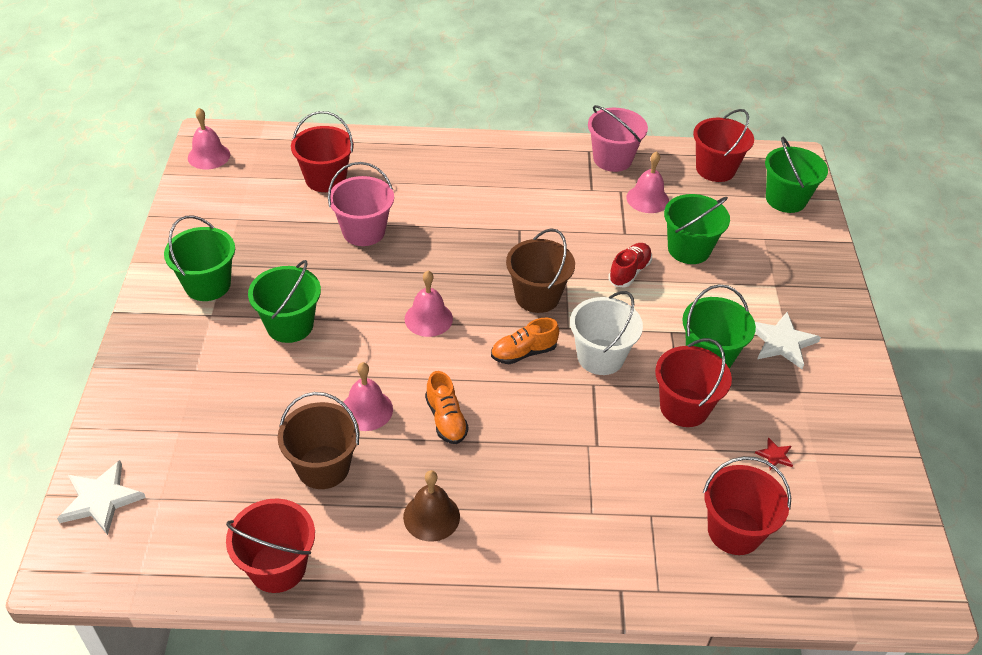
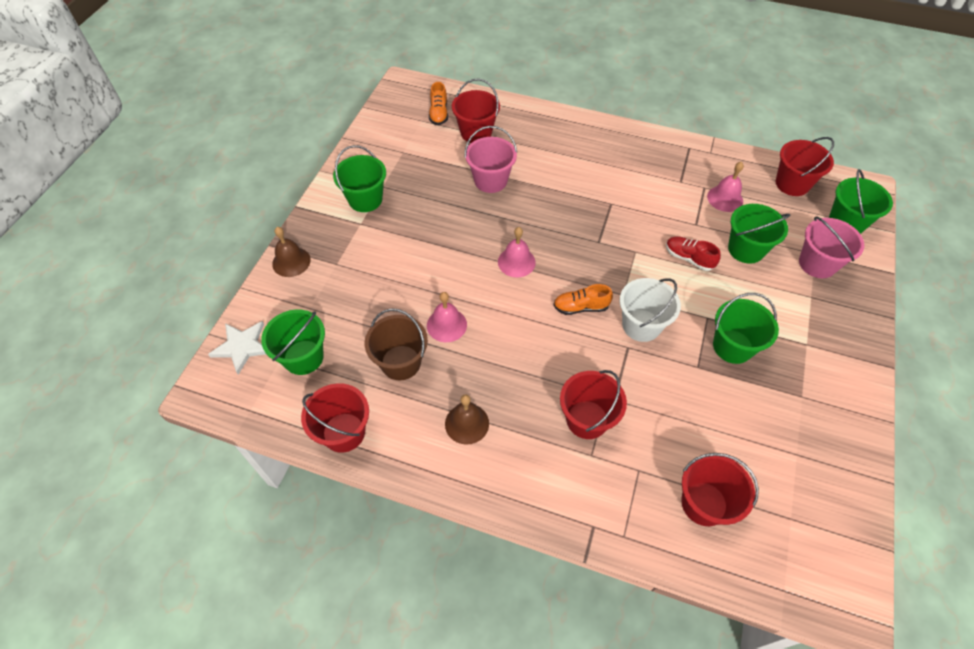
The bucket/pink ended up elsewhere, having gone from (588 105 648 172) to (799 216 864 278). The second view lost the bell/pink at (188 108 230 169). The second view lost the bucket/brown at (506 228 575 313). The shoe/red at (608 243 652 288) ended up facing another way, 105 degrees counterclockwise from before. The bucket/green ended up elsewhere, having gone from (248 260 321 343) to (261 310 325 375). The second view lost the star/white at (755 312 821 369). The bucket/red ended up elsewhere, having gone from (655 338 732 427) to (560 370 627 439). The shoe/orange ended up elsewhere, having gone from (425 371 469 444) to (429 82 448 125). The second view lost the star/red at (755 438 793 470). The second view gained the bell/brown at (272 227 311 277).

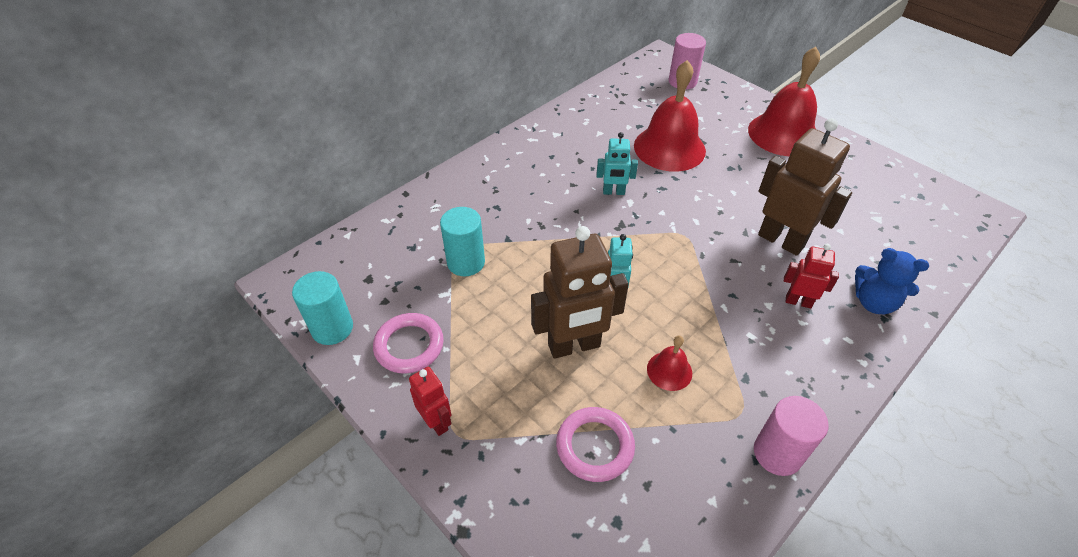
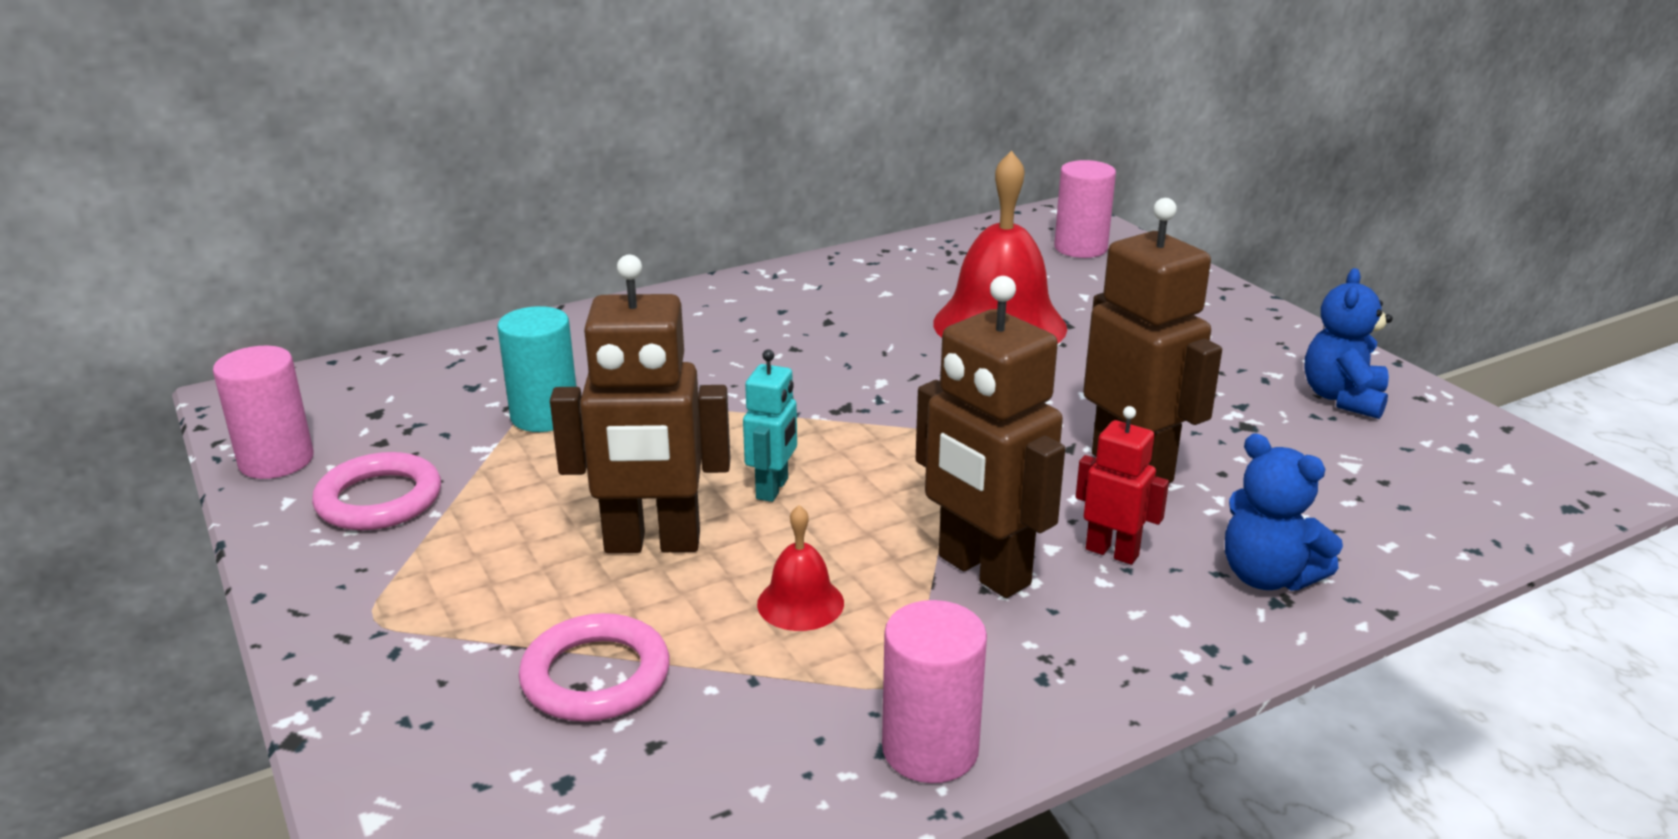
The second view lost the bell/red at (748 47 820 156). The second view lost the robot/turquoise at (597 132 638 195). What was the cylinder/turquoise at (292 271 353 345) turned into the cylinder/pink at (213 346 314 479). The second view lost the robot/red at (409 367 452 436). The second view gained the teddy bear/blue at (1304 268 1393 419). The second view gained the robot/brown at (916 276 1065 598).

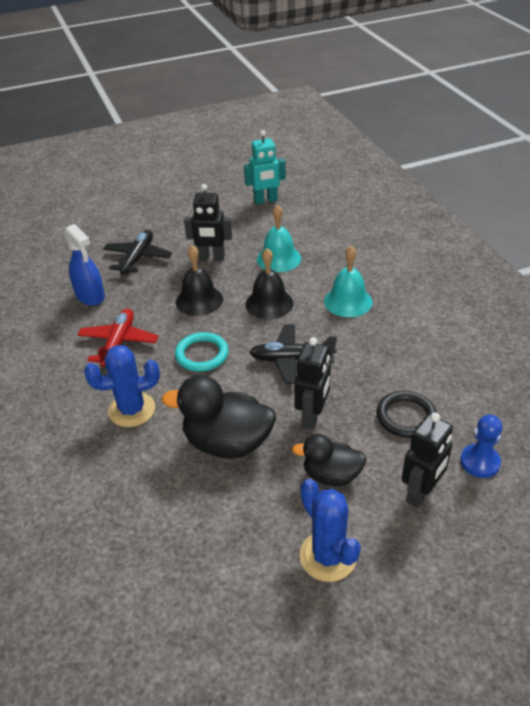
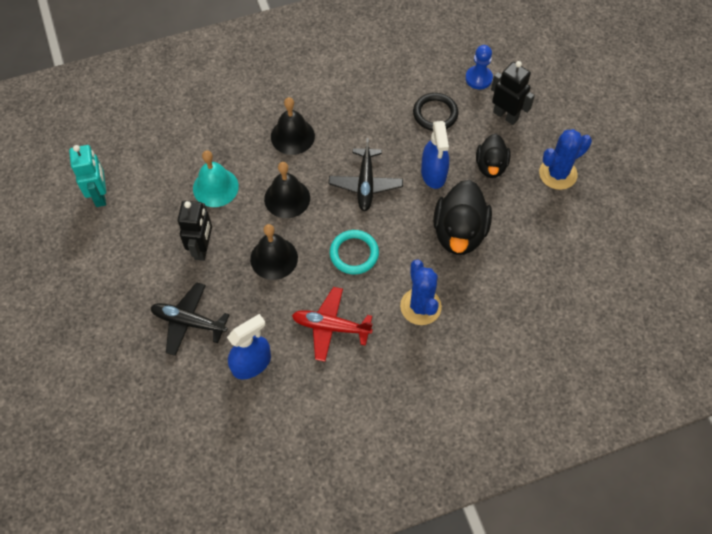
What was the bell/turquoise at (324 246 372 317) turned into the bell/black at (271 97 315 155). Where the robot/black stood at (294 337 331 430), the spray bottle/blue came to stand at (421 121 449 189).

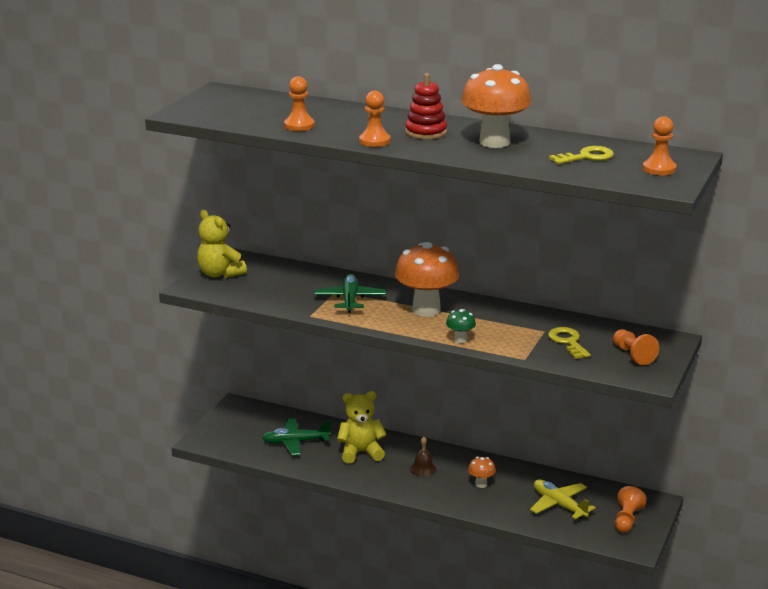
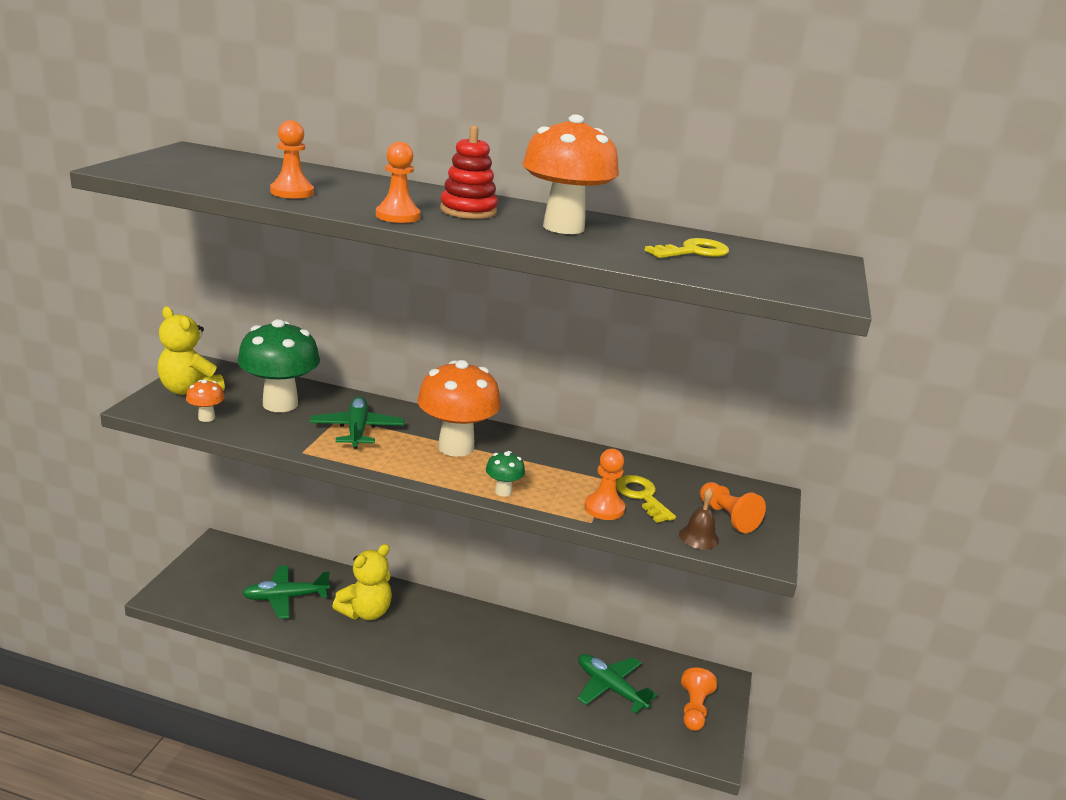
The pawn/orange ended up elsewhere, having gone from (643 116 676 175) to (584 449 625 520). The teddy bear/yellow at (337 391 387 464) ended up facing another way, 150 degrees clockwise from before. The bell/brown ended up elsewhere, having gone from (410 437 437 477) to (679 488 719 550). The mushroom/orange ended up elsewhere, having gone from (468 457 496 488) to (186 379 225 422). What was the plane/yellow at (530 479 596 519) turned into the plane/green at (578 654 657 713). The second view gained the mushroom/green at (238 319 320 412).

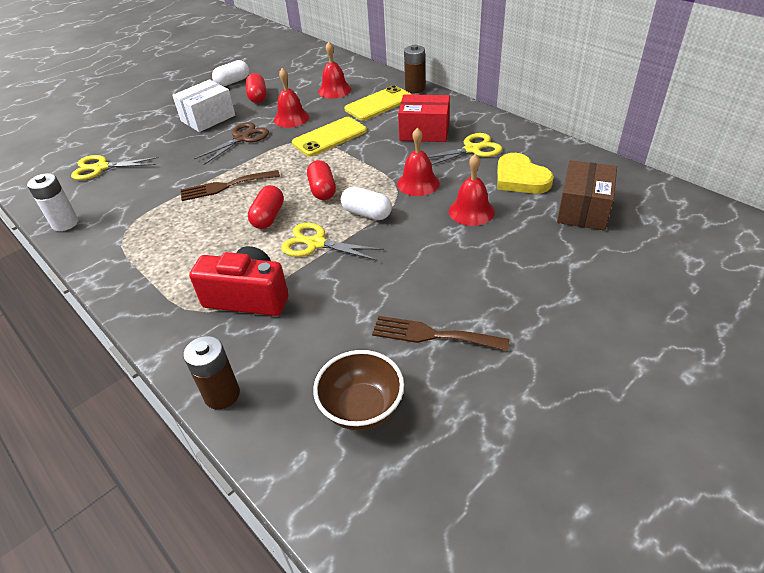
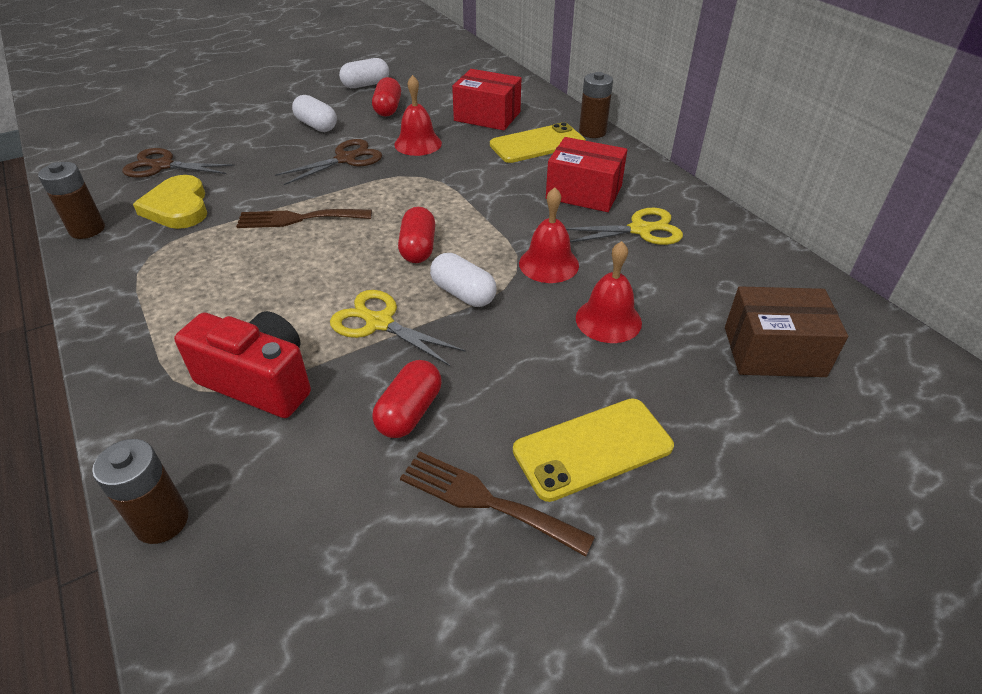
Where the bell/red stood at (318 42 351 98), the box/red came to stand at (452 69 521 130). Where the box/white stood at (172 79 235 132), the capsule/white came to stand at (292 95 337 132). The phone/yellow ended up elsewhere, having gone from (292 117 367 156) to (513 398 674 502). The heart/yellow ended up elsewhere, having gone from (497 153 554 194) to (133 175 207 229). What was the scissors/yellow at (71 155 159 180) turned into the scissors/brown at (122 148 235 178). The box/brown at (557 160 617 230) ended up facing another way, 60 degrees clockwise from before. What was the battery/white at (27 173 79 231) turned into the battery/brown at (38 162 105 239). The capsule/red ended up elsewhere, having gone from (248 185 284 229) to (372 360 441 438). The second view lost the bowl/brown at (313 350 404 430).

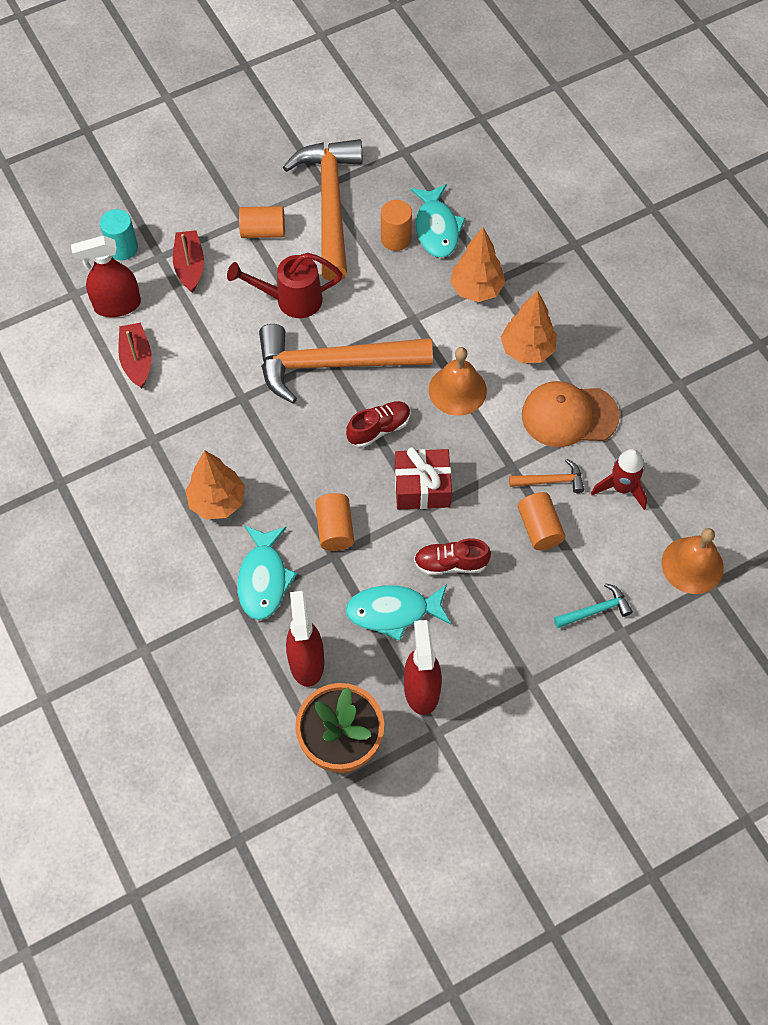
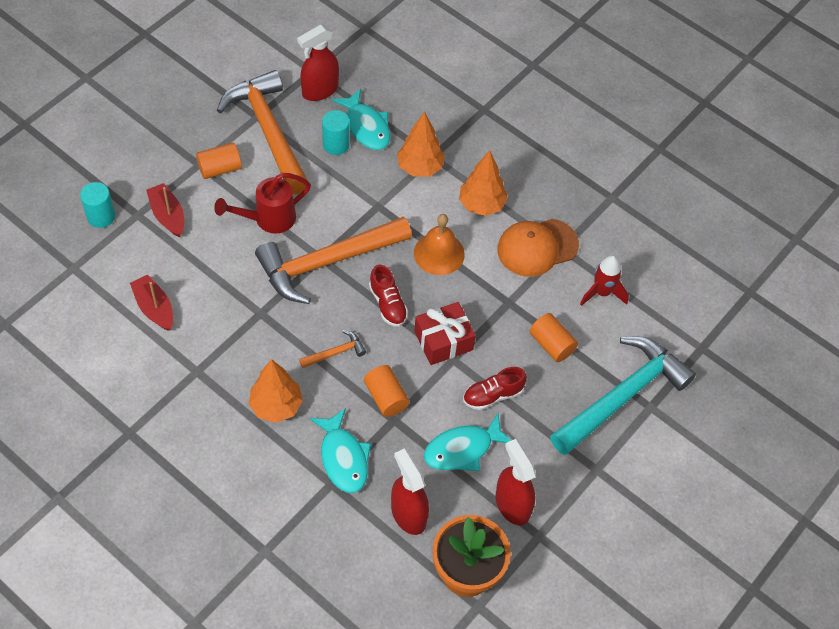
What was the cylinder/orange at (381 200 412 251) turned into the cylinder/turquoise at (322 110 350 155). The spray bottle/red ended up elsewhere, having gone from (71 236 141 317) to (297 25 339 101). The shoe/red at (346 401 411 448) ended up facing another way, 120 degrees clockwise from before. The hammer/orange ended up elsewhere, having gone from (509 459 584 493) to (299 330 366 368). The second view lost the bell/orange at (661 528 724 594). The size of the hammer/turquoise at (554 583 633 628) changed by a factor of 2.44.

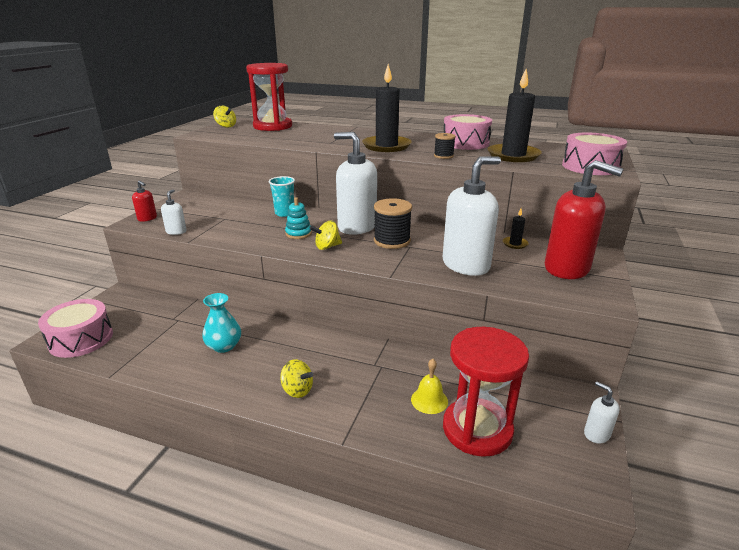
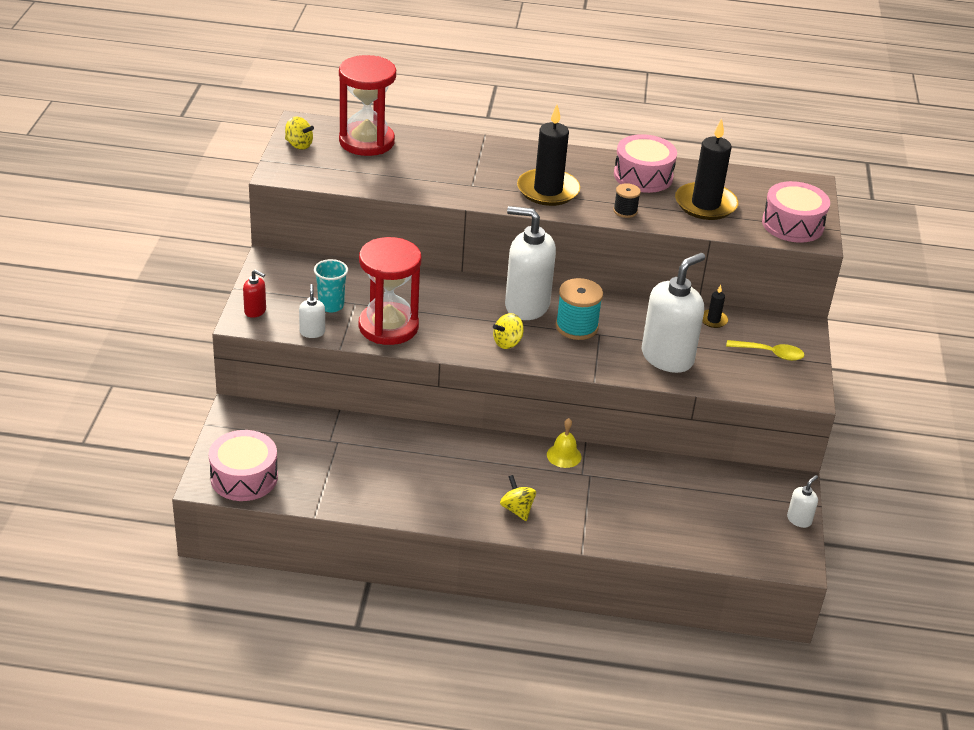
Where the soap dispenser/red stood at (545 160 624 279), the spoon/yellow came to stand at (726 340 805 361). The cup/turquoise ended up elsewhere, having gone from (269 176 295 217) to (314 259 348 312). The second view lost the stacking toy/turquoise at (285 197 312 239). What was the spool/black at (374 198 412 249) turned into the spool/turquoise at (556 278 603 340). The second view lost the vase/turquoise at (202 293 241 353). The hourglass/red ended up elsewhere, having gone from (443 327 529 457) to (359 237 421 345). The spinning top/yellow at (280 359 313 398) ended up facing another way, 135 degrees counterclockwise from before. The bell/yellow ended up elsewhere, having gone from (411 359 448 414) to (547 418 581 468). The soap dispenser/white at (584 382 620 443) ended up facing another way, 90 degrees clockwise from before.

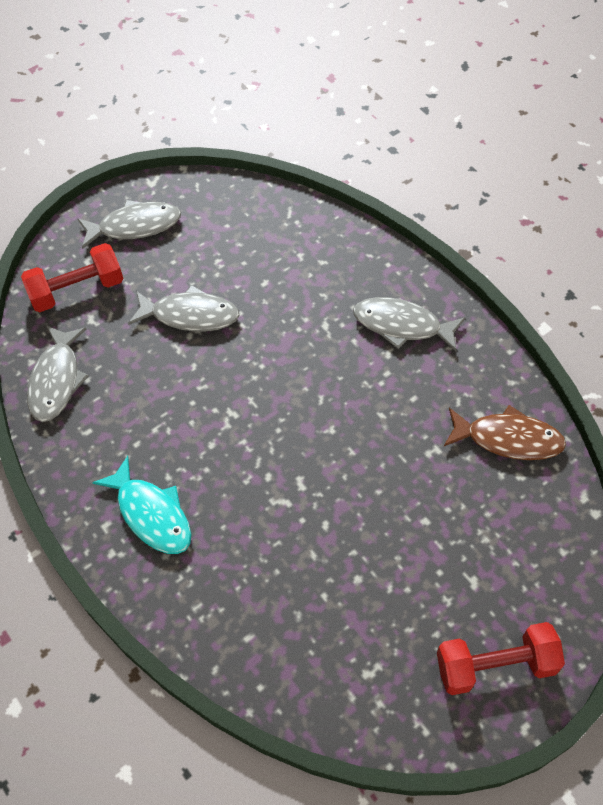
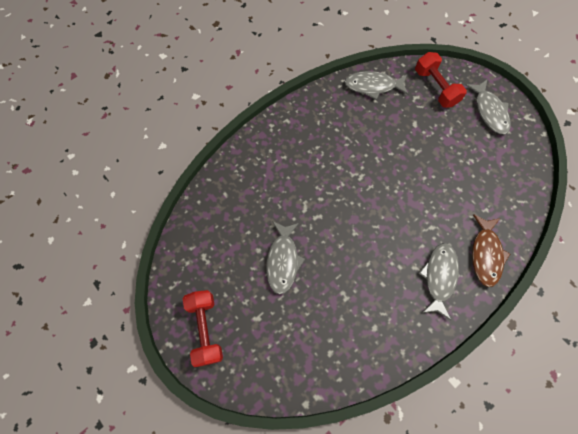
The fish/grey ended up elsewhere, having gone from (128 285 240 332) to (266 221 305 294). The fish/brown ended up elsewhere, having gone from (444 405 566 460) to (472 214 510 287). The second view lost the fish/turquoise at (92 456 191 554).

